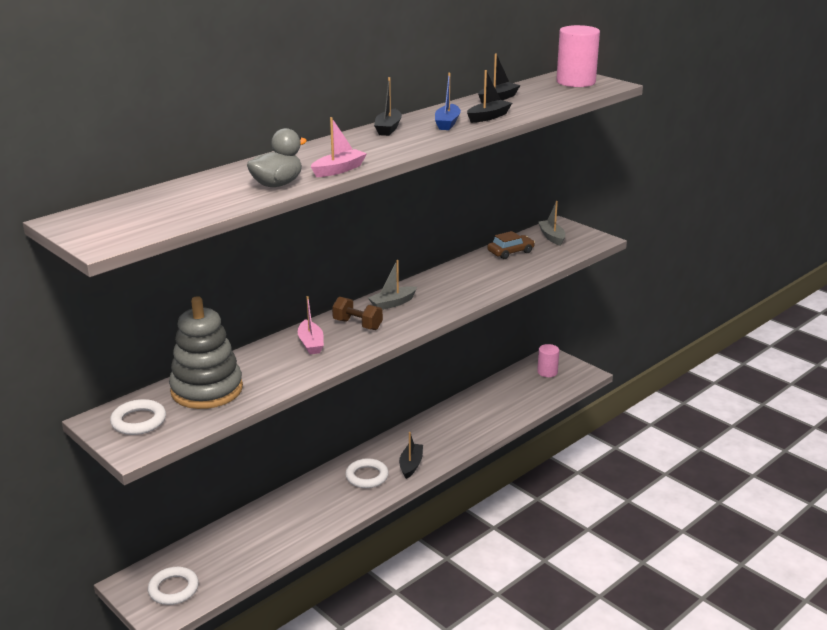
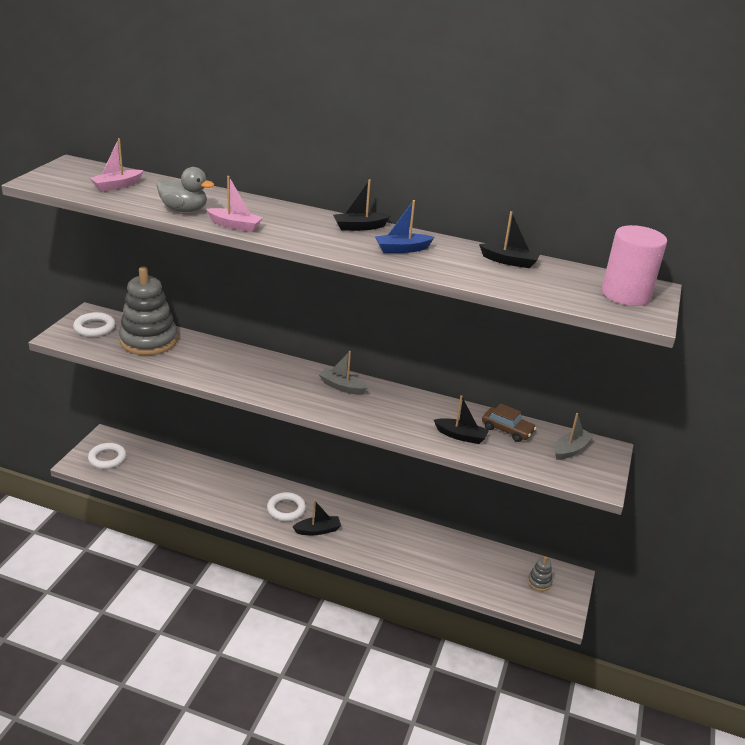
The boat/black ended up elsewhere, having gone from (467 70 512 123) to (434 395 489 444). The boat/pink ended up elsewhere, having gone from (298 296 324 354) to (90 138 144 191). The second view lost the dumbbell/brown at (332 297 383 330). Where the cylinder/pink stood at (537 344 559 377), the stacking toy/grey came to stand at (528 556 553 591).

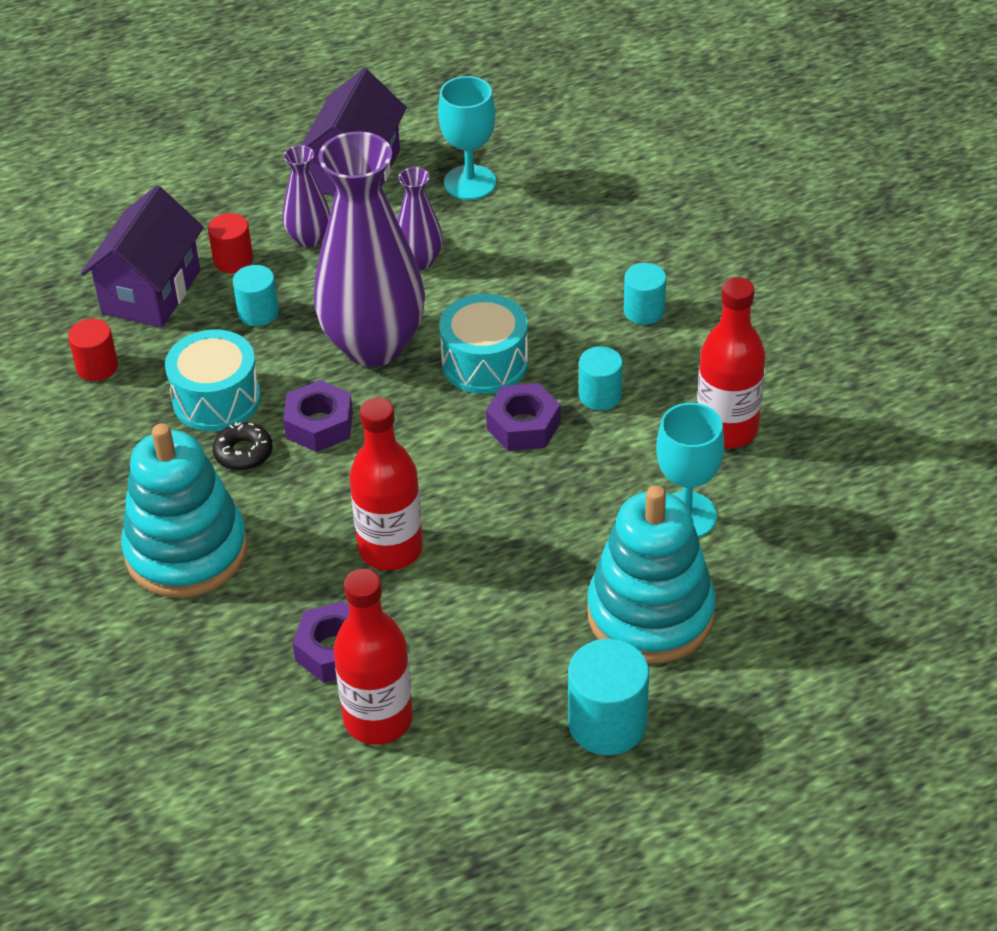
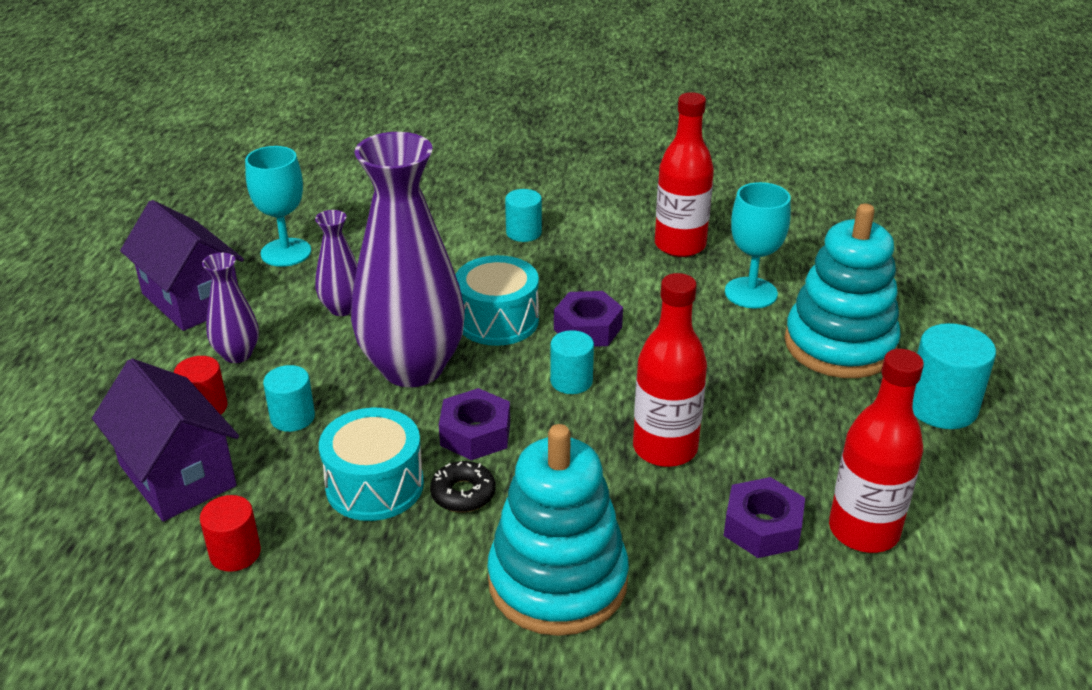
The cylinder/turquoise ended up elsewhere, having gone from (579 346 623 410) to (550 330 594 394).

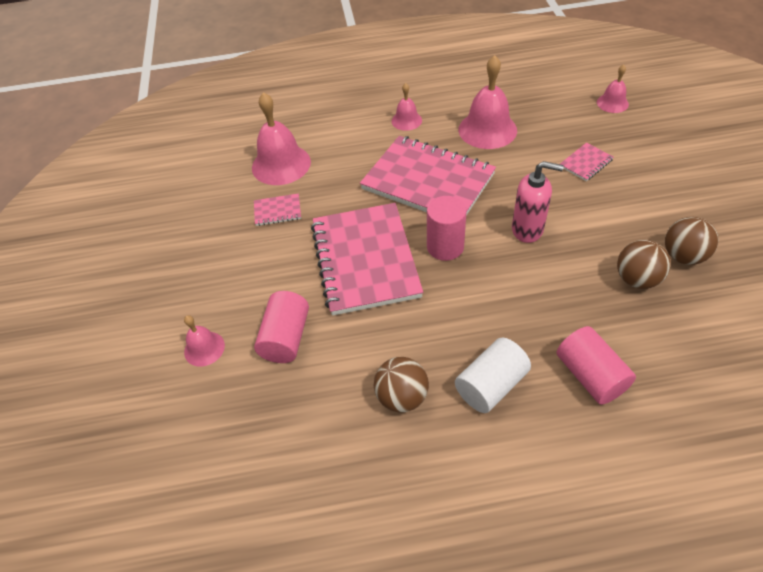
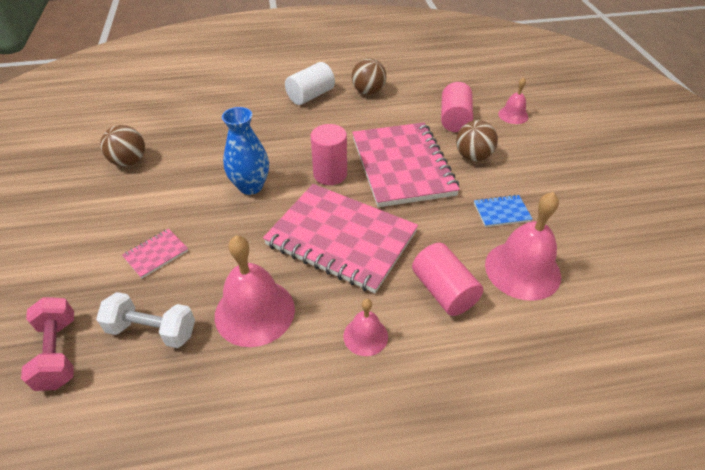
Where the bell/pink stood at (597 64 629 113), the dumbbell/pink came to stand at (21 297 74 391). Where the soap dispenser/pink stood at (512 161 564 243), the vase/blue came to stand at (222 107 269 195). What was the notebook/pink at (254 194 301 226) turned into the notebook/blue at (474 195 533 227). The ball/brown ended up elsewhere, having gone from (617 240 671 289) to (456 120 498 161). The cylinder/pink ended up elsewhere, having gone from (557 326 636 405) to (412 243 483 316). The second view gained the dumbbell/white at (96 292 195 348).

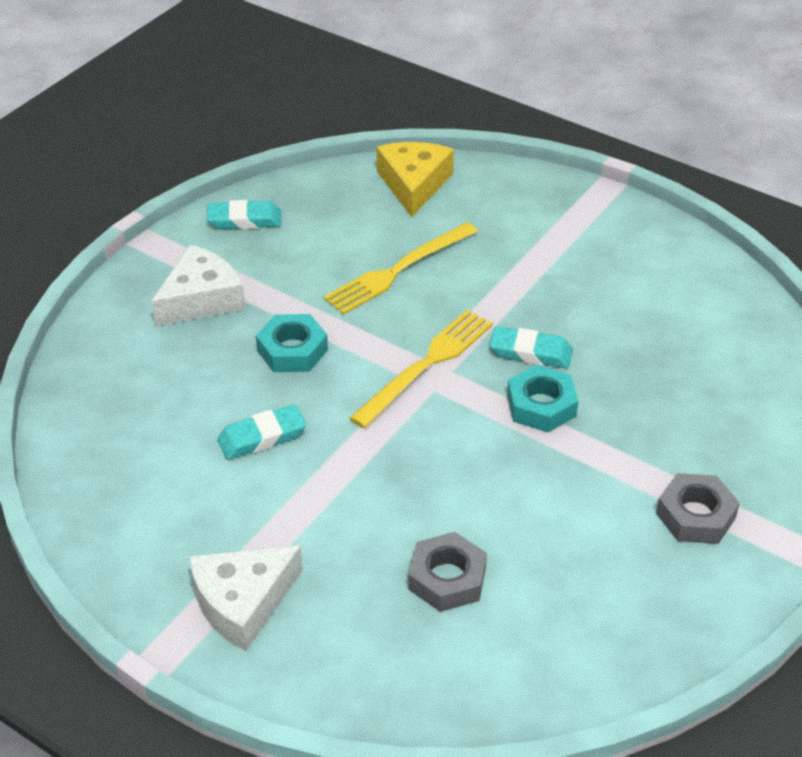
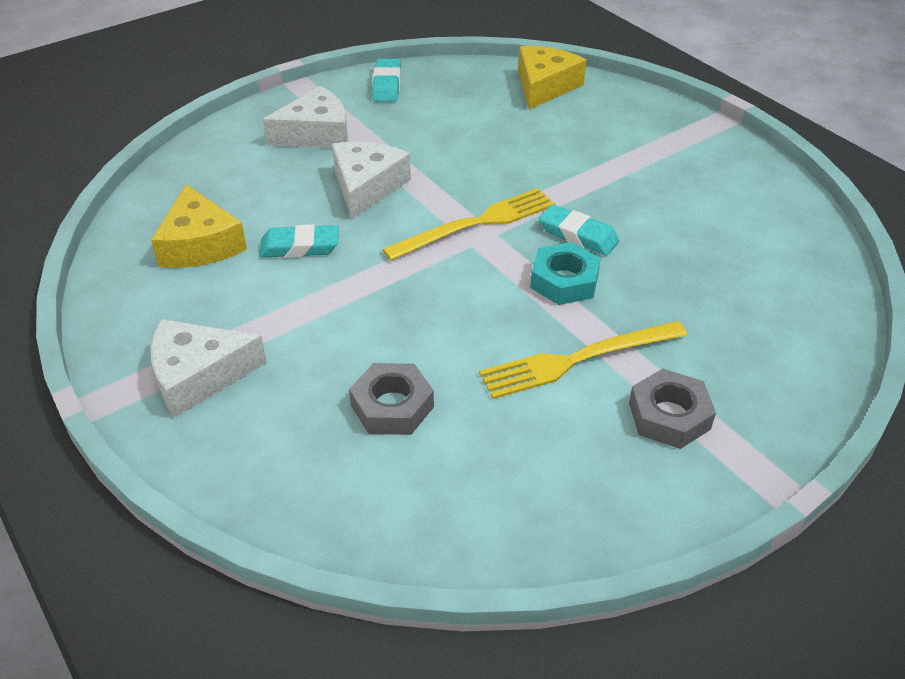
The eraser/turquoise at (207 200 281 230) ended up facing another way, 75 degrees clockwise from before. The fork/yellow ended up elsewhere, having gone from (323 222 478 315) to (479 321 687 399). Where the nut/turquoise stood at (256 314 328 372), the cheese/white came to stand at (332 142 411 219). The second view gained the cheese/yellow at (151 184 247 268).

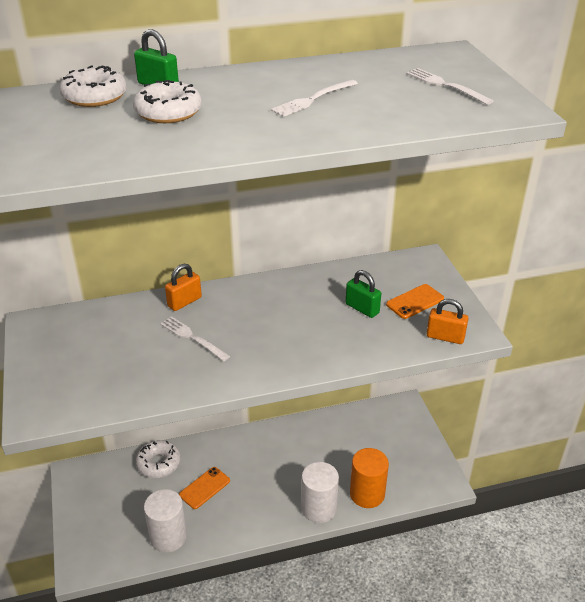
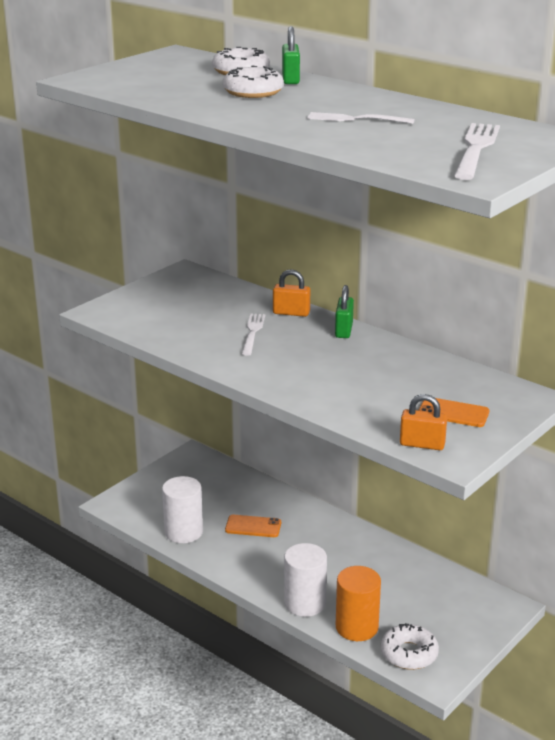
The size of the fork/white at (406 68 494 105) changed by a factor of 1.51. The padlock/green ended up elsewhere, having gone from (346 270 381 318) to (335 285 354 338). The padlock/orange at (427 299 468 344) ended up facing another way, 60 degrees counterclockwise from before. The donut/white ended up elsewhere, having gone from (136 440 181 478) to (381 623 439 670).

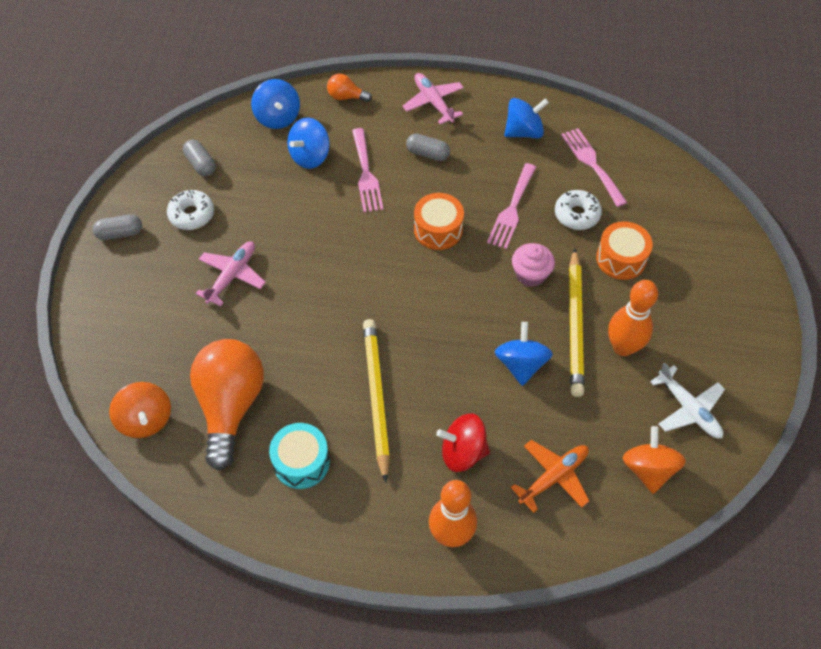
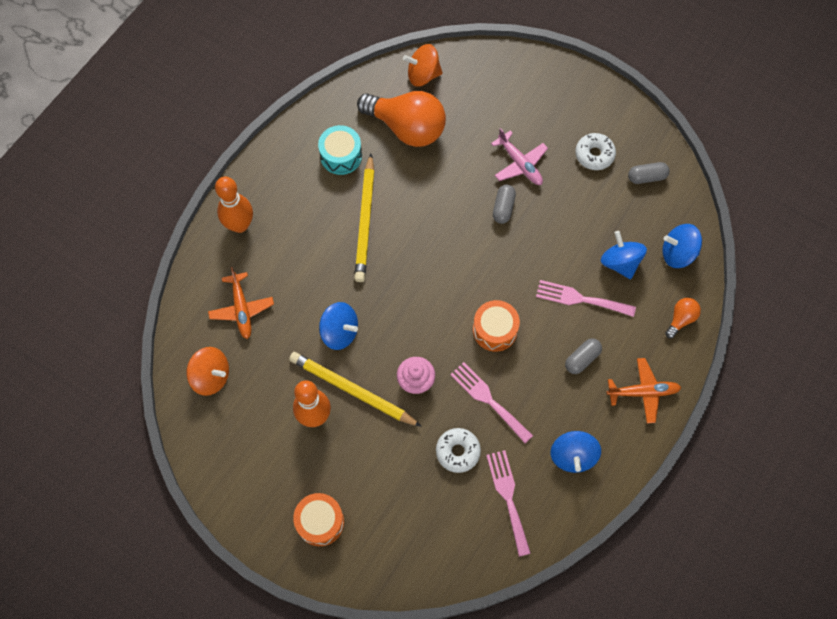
What was the plane/pink at (402 73 464 124) turned into the plane/orange at (606 358 682 423). The fork/pink at (561 128 627 207) ended up facing another way, 105 degrees counterclockwise from before. The capsule/grey ended up elsewhere, having gone from (92 214 142 240) to (493 185 516 224). The drum/orange ended up elsewhere, having gone from (596 221 653 280) to (293 493 344 546). The pencil/yellow at (363 319 390 483) ended up facing another way, 75 degrees clockwise from before. The second view lost the plane/white at (650 362 725 438). The second view lost the spinning top/red at (436 414 490 472).

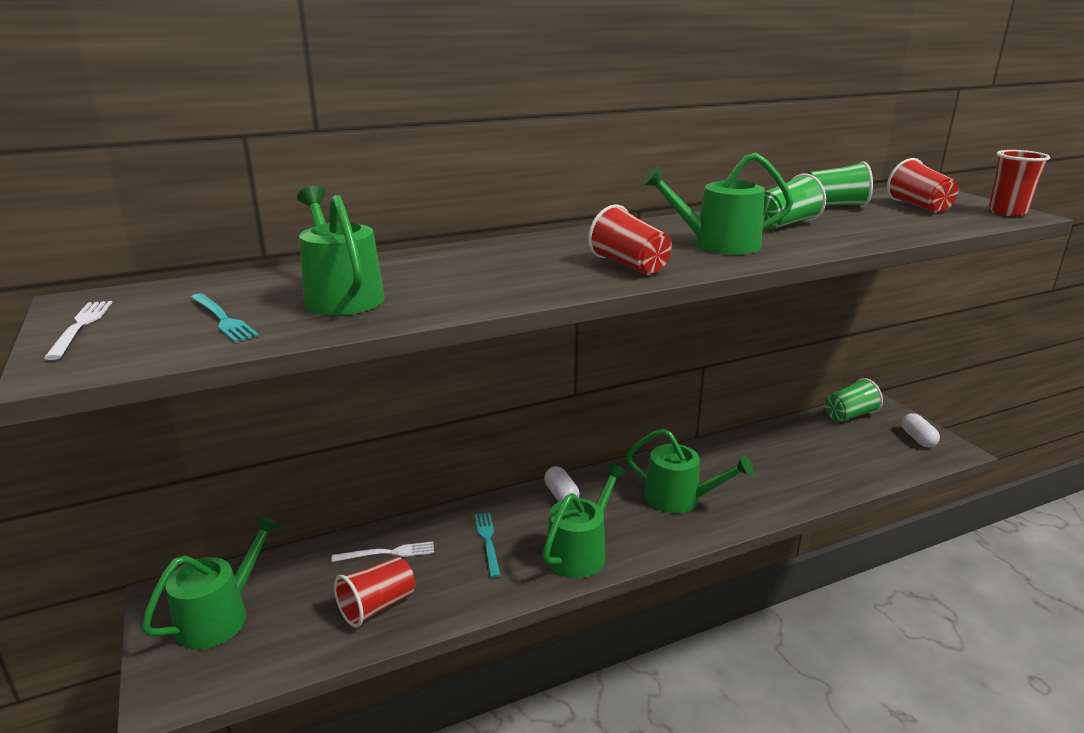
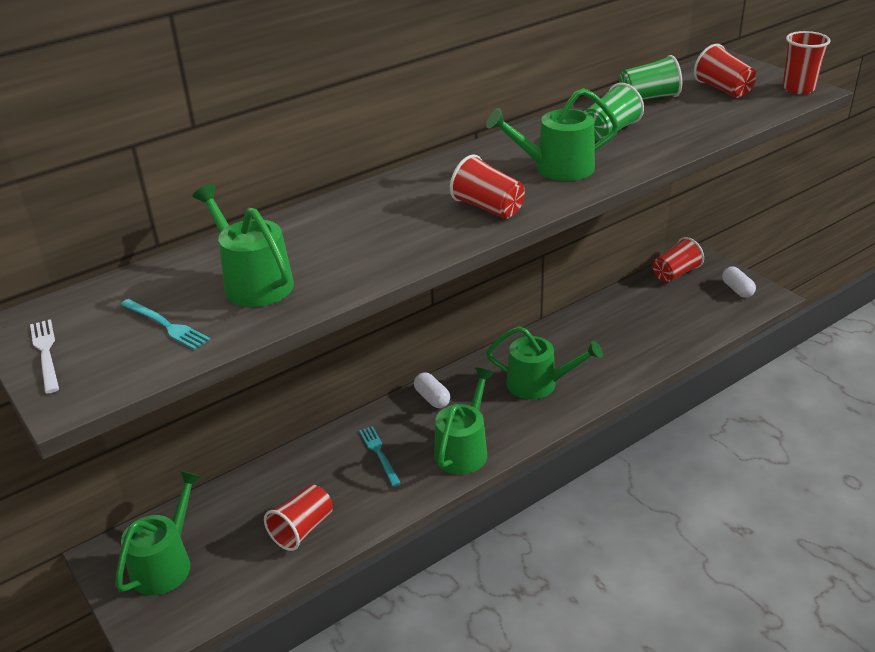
What was the cup/green at (825 378 883 422) turned into the cup/red at (653 237 704 282). The second view lost the fork/white at (332 541 434 562).

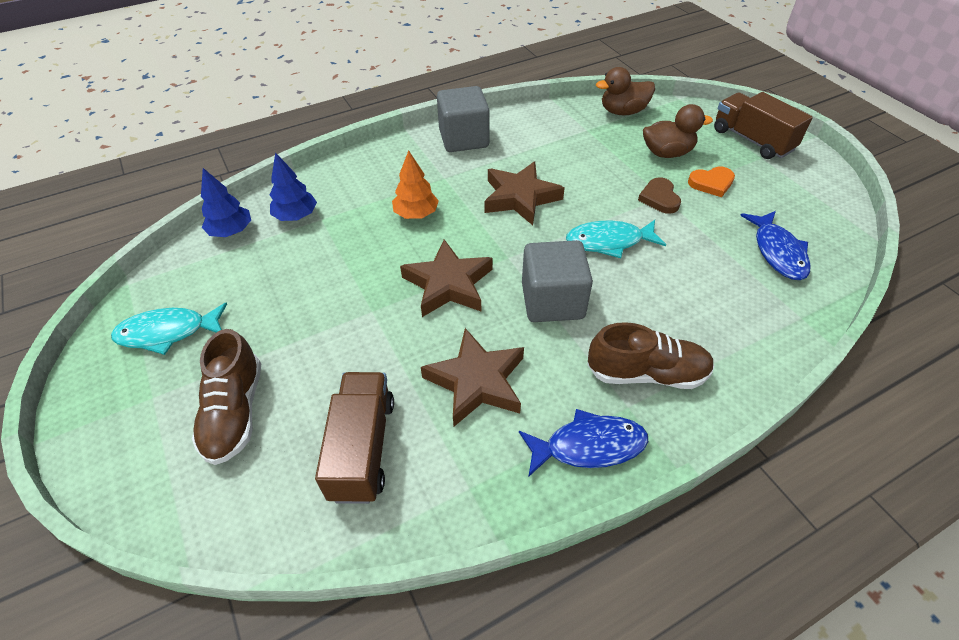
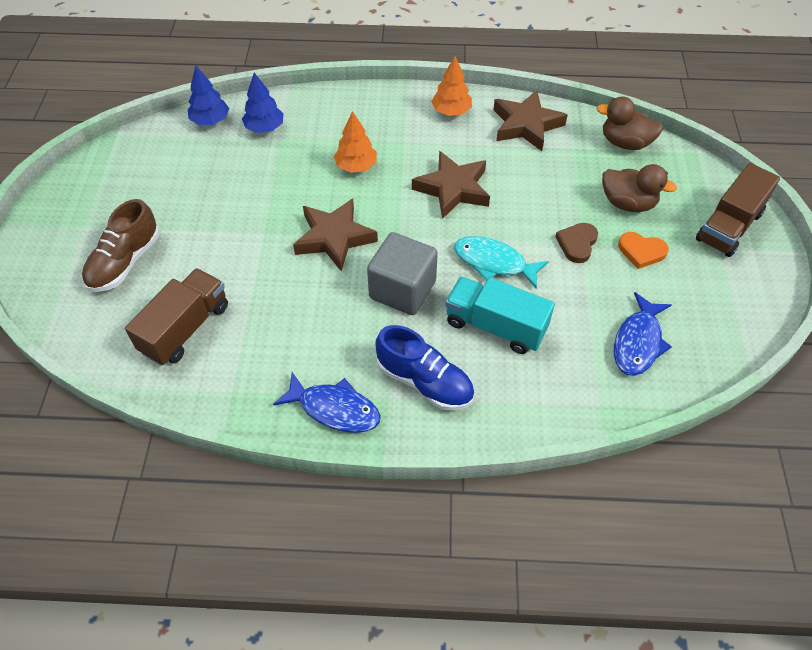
Where the cube/grey stood at (437 86 490 152), the tree/orange came to stand at (431 56 472 116). The truck/brown at (714 92 813 159) ended up facing another way, 135 degrees counterclockwise from before. The second view lost the fish/turquoise at (111 303 227 355). What was the shoe/brown at (587 322 714 389) turned into the shoe/blue at (375 325 474 411). The star/brown ended up elsewhere, having gone from (421 328 524 426) to (493 90 568 151). The second view gained the truck/turquoise at (445 277 555 354).

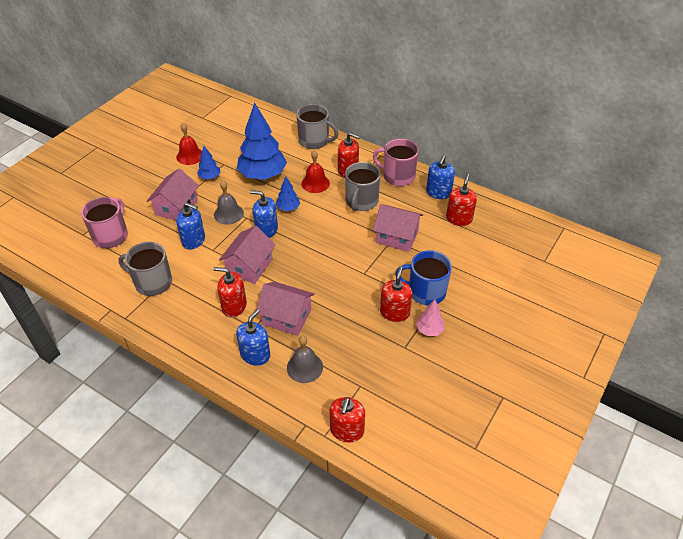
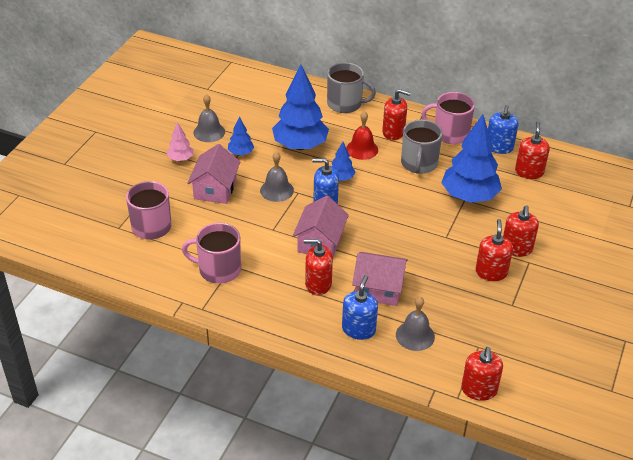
What was the bell/red at (176 123 202 165) turned into the bell/grey at (193 94 225 142). The second view lost the soap dispenser/blue at (176 203 205 249). Where the house/pink stood at (373 204 423 252), the tree/blue came to stand at (441 114 502 203). What was the mug/grey at (118 242 172 296) turned into the mug/pink at (182 223 241 284). Where the mug/blue stood at (395 250 452 305), the soap dispenser/red came to stand at (503 205 539 257). The tree/pink ended up elsewhere, having gone from (416 300 444 336) to (167 122 193 161).

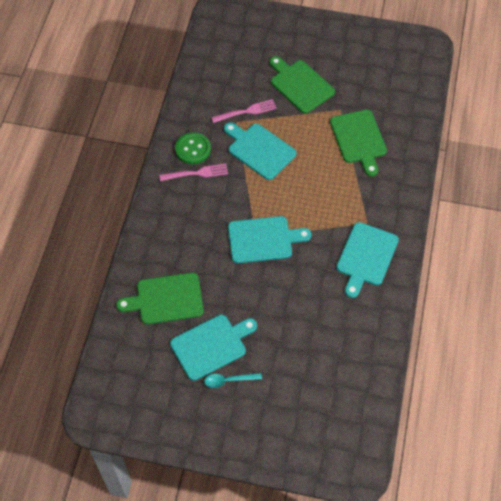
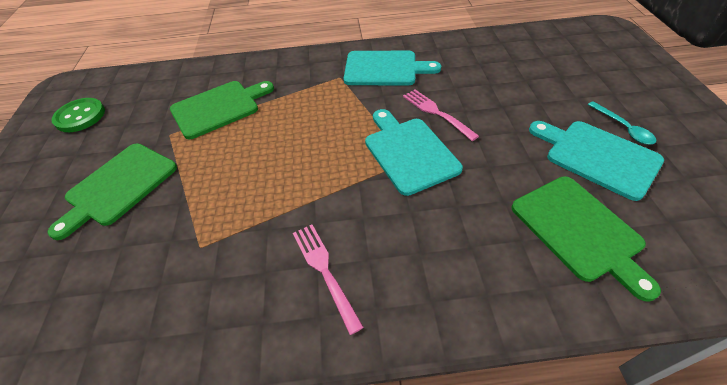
The fork/pink ended up elsewhere, having gone from (211 99 277 123) to (403 89 479 141). The second view lost the cutting board/turquoise at (224 122 297 180). The button/green ended up elsewhere, having gone from (175 132 211 164) to (51 98 105 132).

